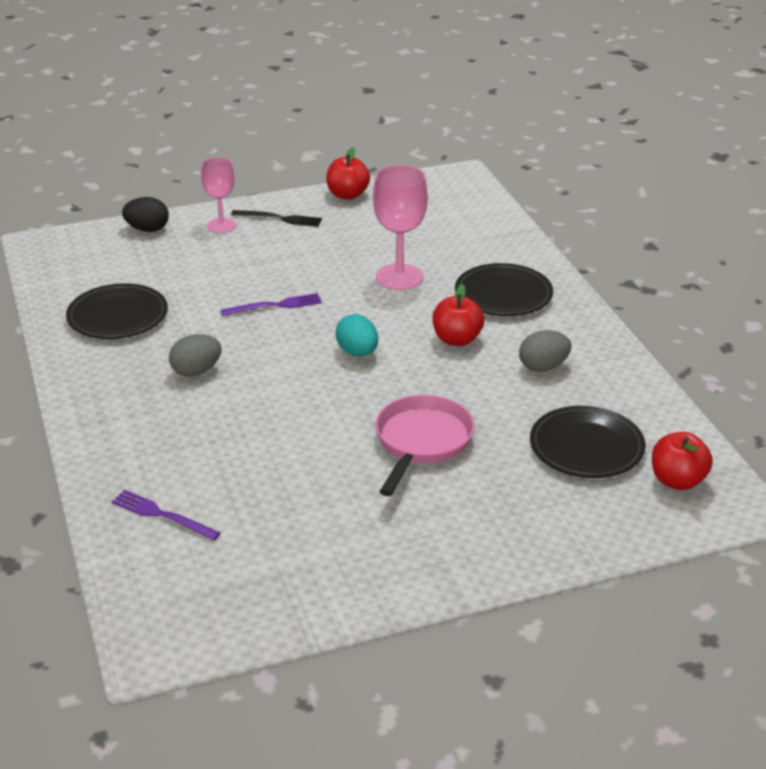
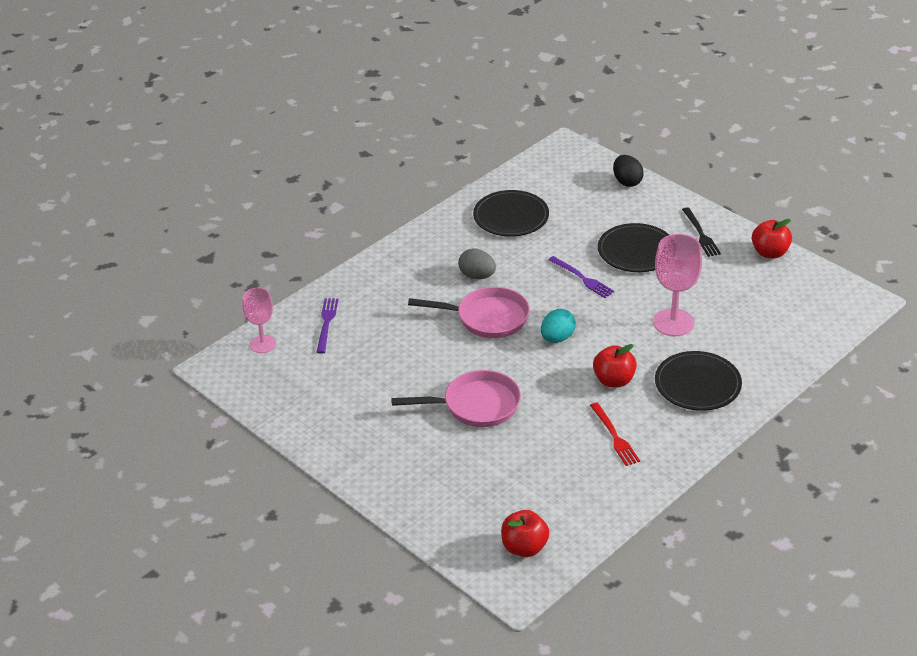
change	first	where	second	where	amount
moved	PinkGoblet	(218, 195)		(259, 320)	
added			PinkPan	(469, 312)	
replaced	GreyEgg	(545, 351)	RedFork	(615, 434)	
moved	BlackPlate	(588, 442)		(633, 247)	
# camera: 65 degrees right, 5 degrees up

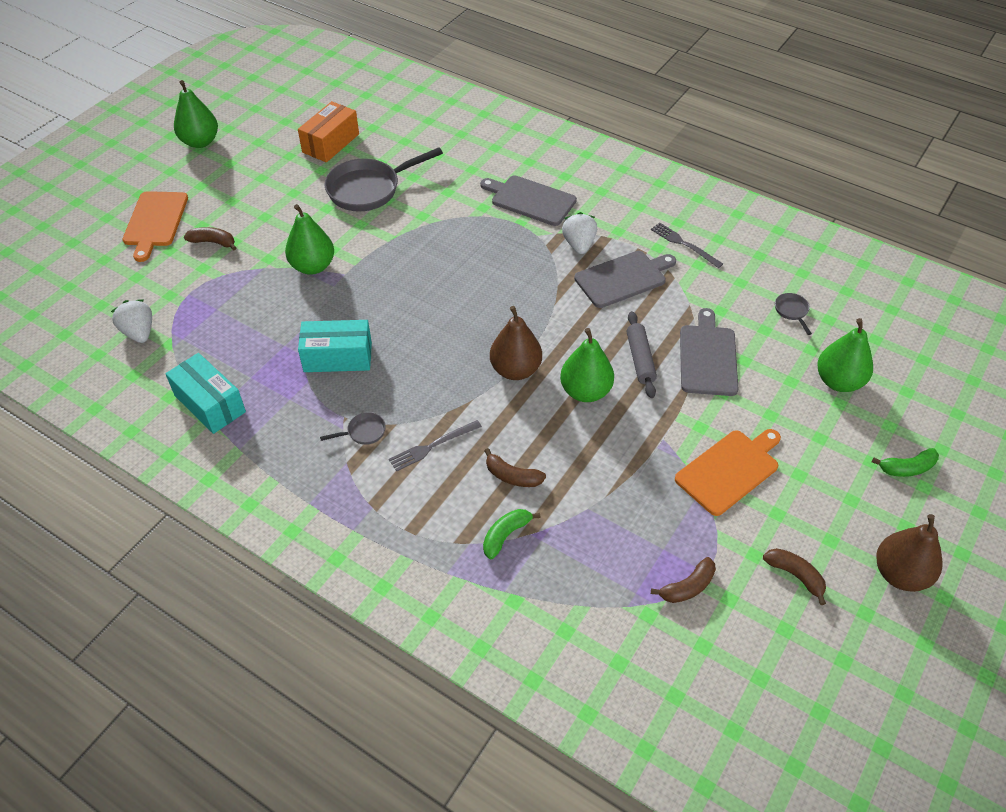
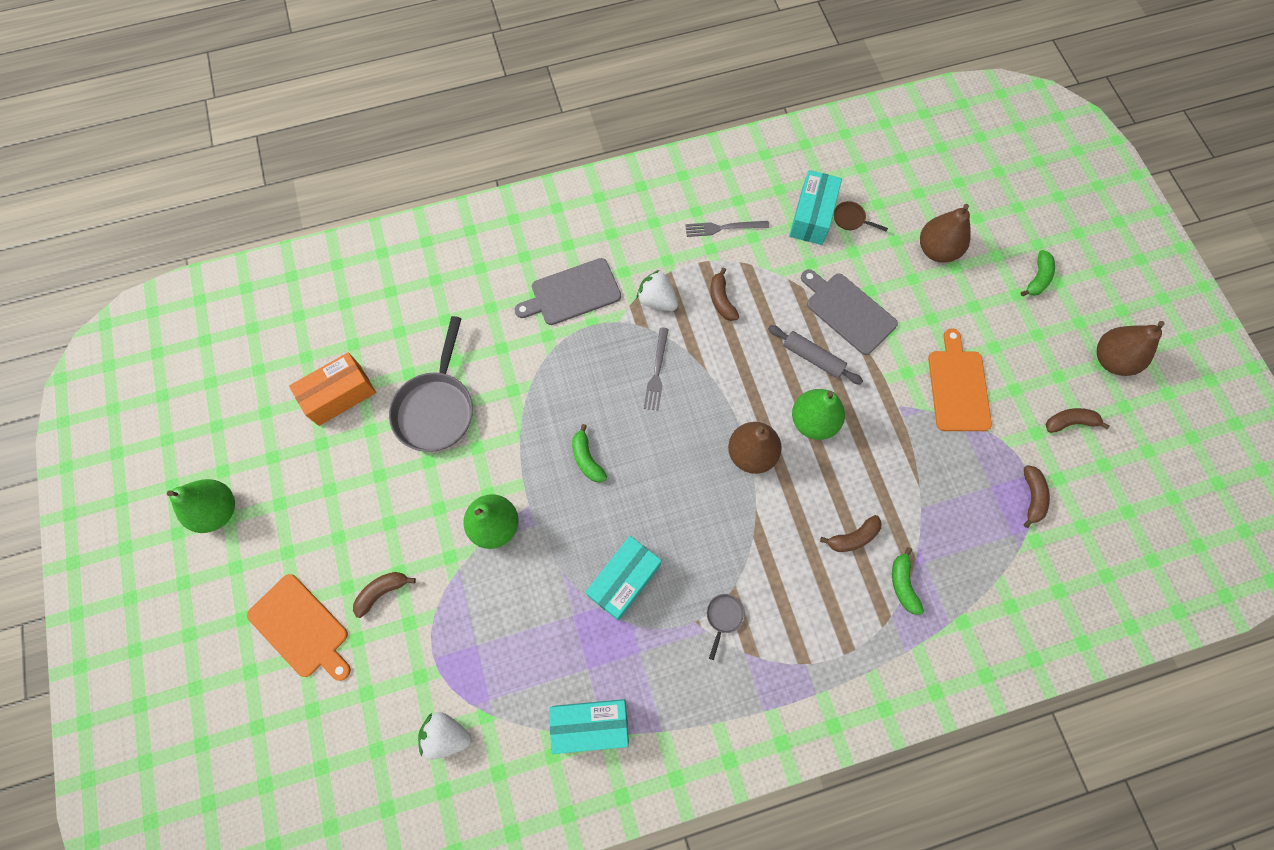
change	first	where	second	where	amount
turned	OrangeBox	(328, 131)		(332, 389)	75 degrees clockwise
added			GreenBanana	(589, 453)	
moved	GreyFork	(435, 446)		(656, 369)	
replaced	GreyCuttingBoard	(625, 279)	BrownBanana	(724, 294)	
added			TurquoiseBox	(815, 207)	
recoloured	GreyPan	(793, 314)	BrownPan	(861, 216)	
recoloured	GreenPear	(845, 355)	BrownPear	(945, 233)	
# camera: 50 degrees left, 20 degrees up

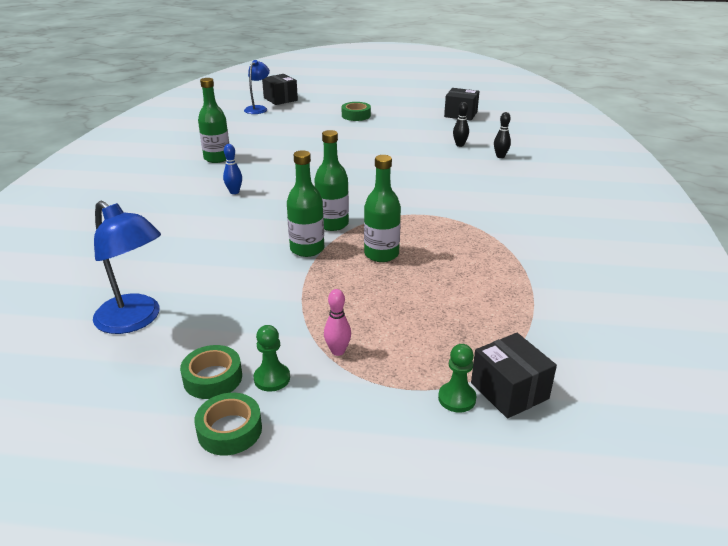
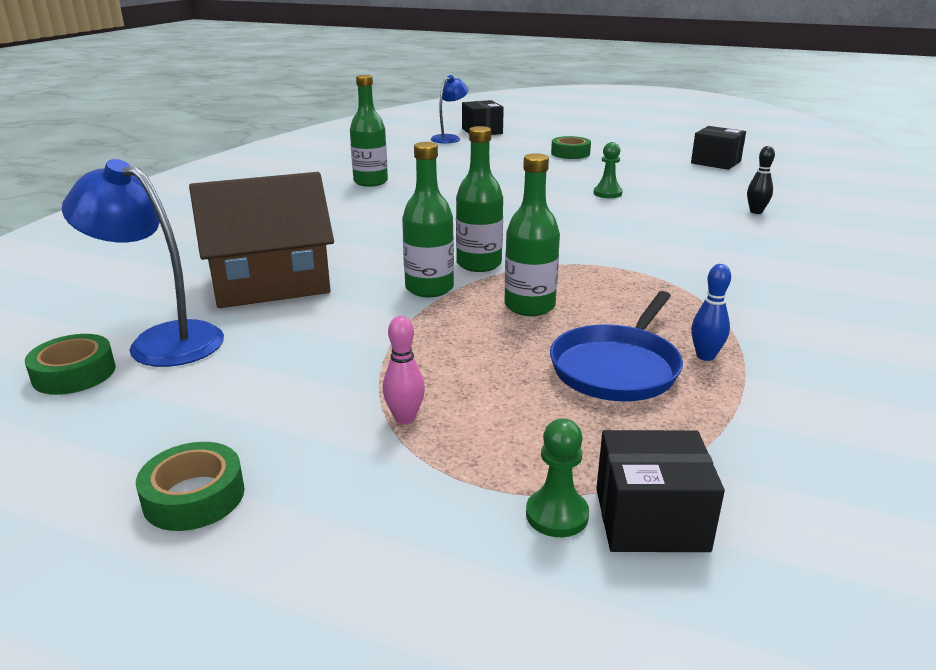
change	first	where	second	where	amount
moved	GreenTape	(211, 372)		(70, 364)	
turned	BlueLamp	(127, 267)		(143, 263)	150 degrees clockwise
added			BrownHouse	(261, 240)	
added			BluePan	(616, 346)	
moved	GreenPawn	(272, 358)		(608, 170)	
turned	BlackBox	(514, 376)		(660, 491)	75 degrees counterclockwise
moved	BlueBowlingPin	(232, 169)		(711, 312)	
removed	BlackBowlingPin	(461, 124)			
# camera: 15 degrees right, 5 degrees down

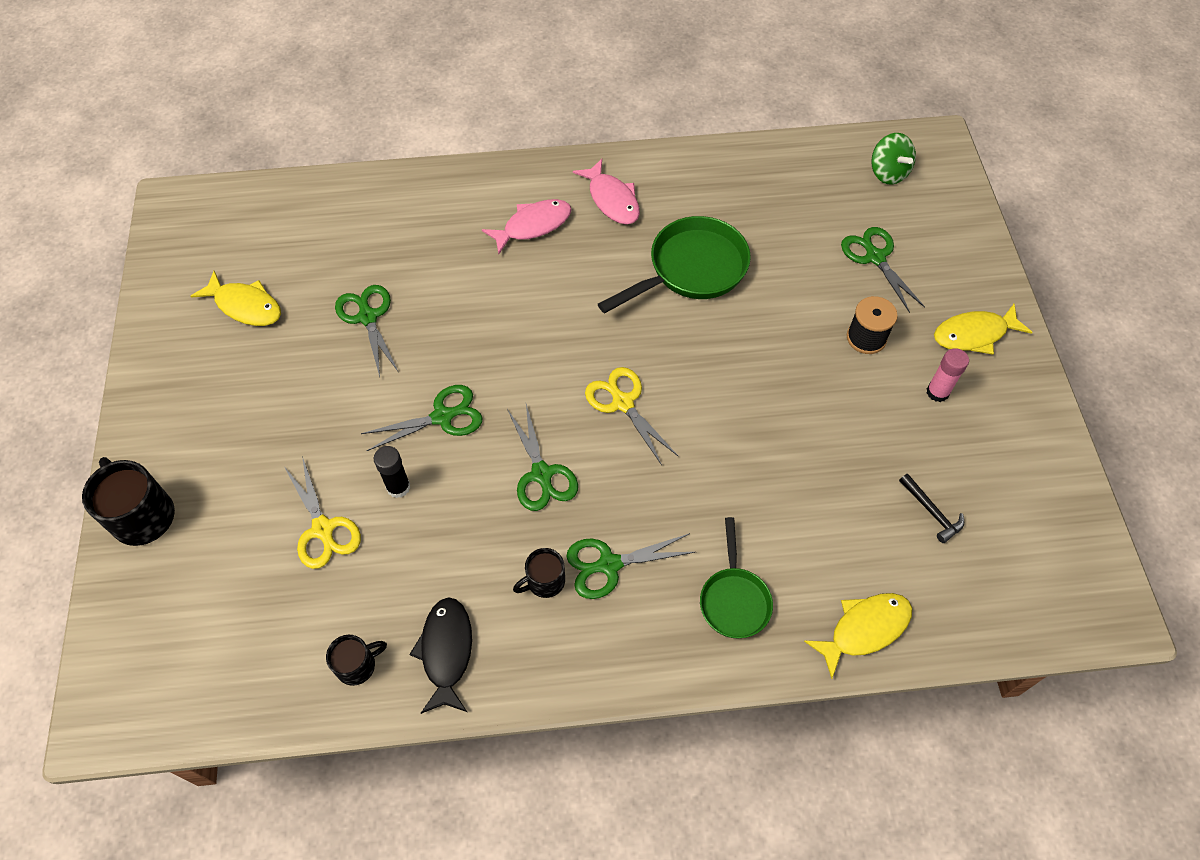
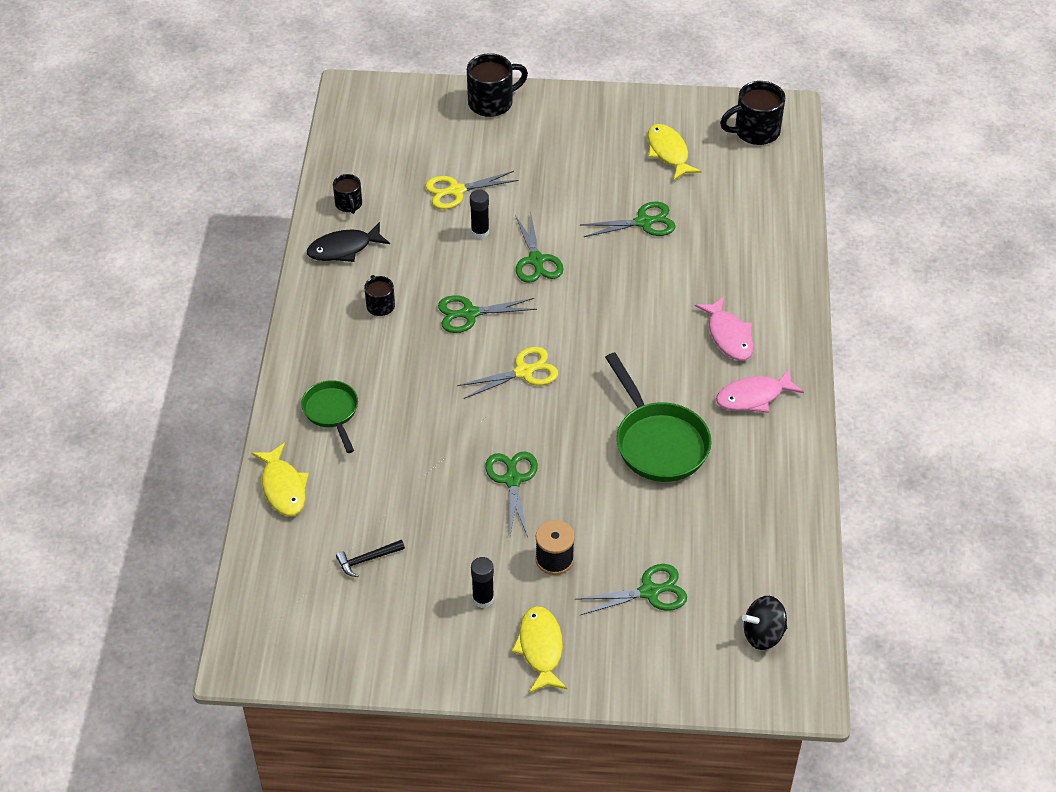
change	first	where	second	where	amount
turned	GreenPan	(736, 577)		(329, 416)	60 degrees clockwise
turned	BlackFish	(440, 655)		(348, 242)	150 degrees clockwise
recoloured	PinkGlueStick	(948, 375)	BlackGlueStick	(482, 582)	
moved	GreenScissors	(630, 566)		(511, 494)	
turned	YellowFish	(236, 298)		(674, 152)	120 degrees clockwise
added			BlackMug	(752, 113)	
recoloured	GreenSpinningTop	(893, 158)	BlackSpinningTop	(764, 623)	
# camera: 100 degrees right, 10 degrees down

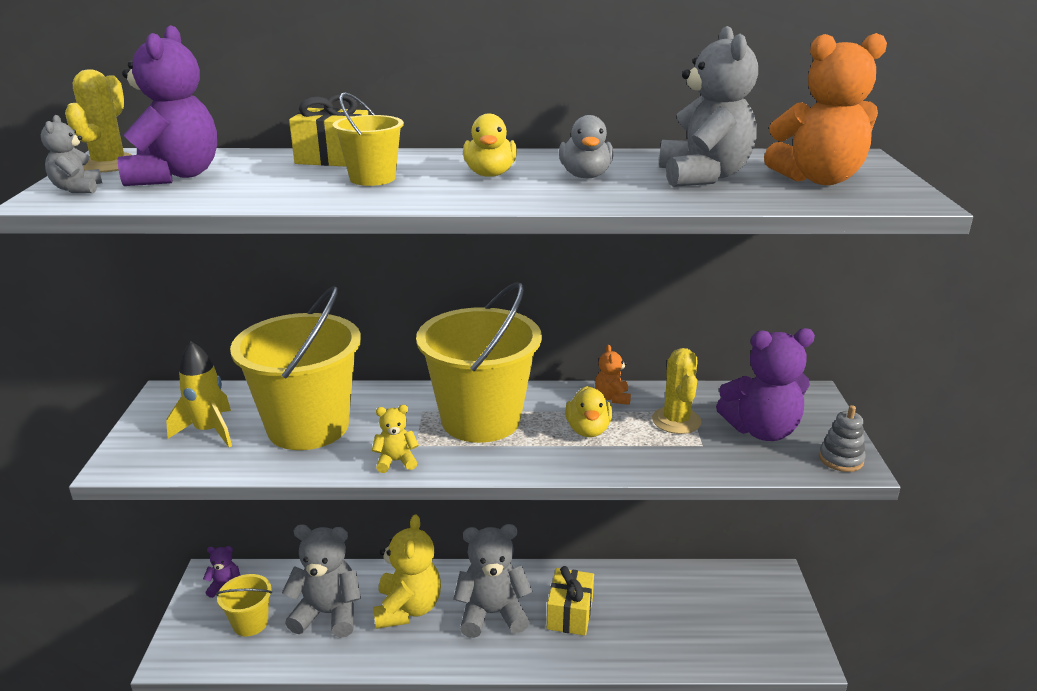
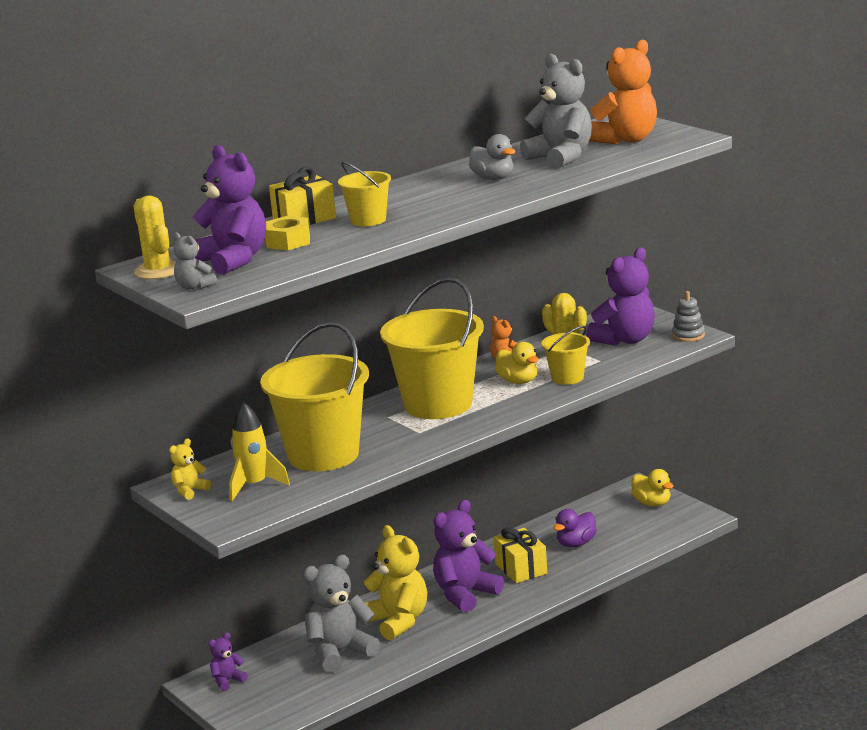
change	first	where	second	where	amount
moved	YellowTeddyBear	(395, 439)		(190, 469)	
added			YellowNut	(287, 233)	
recoloured	GreyTeddyBear	(493, 581)	PurpleTeddyBear	(468, 556)	
moved	YellowBucket	(244, 605)		(565, 355)	
added			PurpleDuck	(575, 528)	
moved	YellowDuck	(490, 145)		(652, 488)	
# camera: 35 degrees left, 5 degrees down

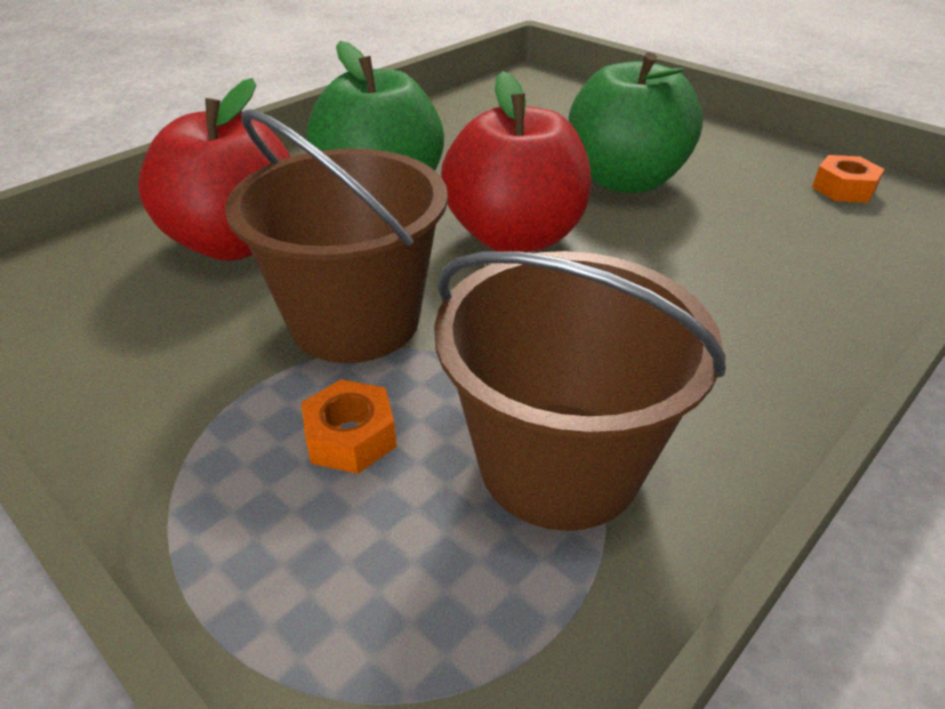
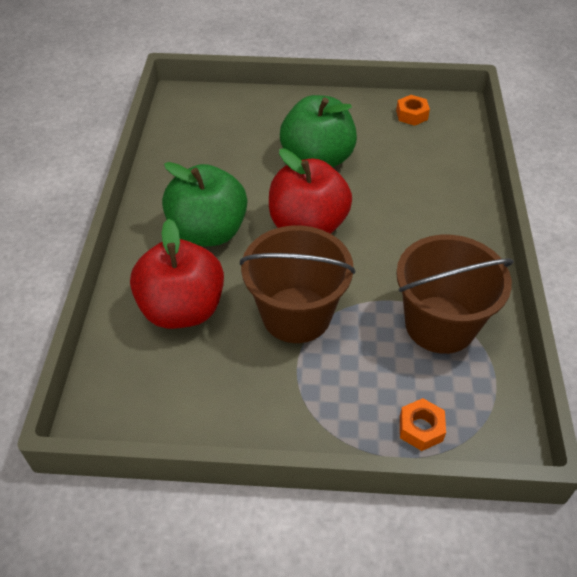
change	first	where	second	where	amount
moved	OrangeNut	(349, 426)		(423, 424)	
# camera: 40 degrees left, 10 degrees up

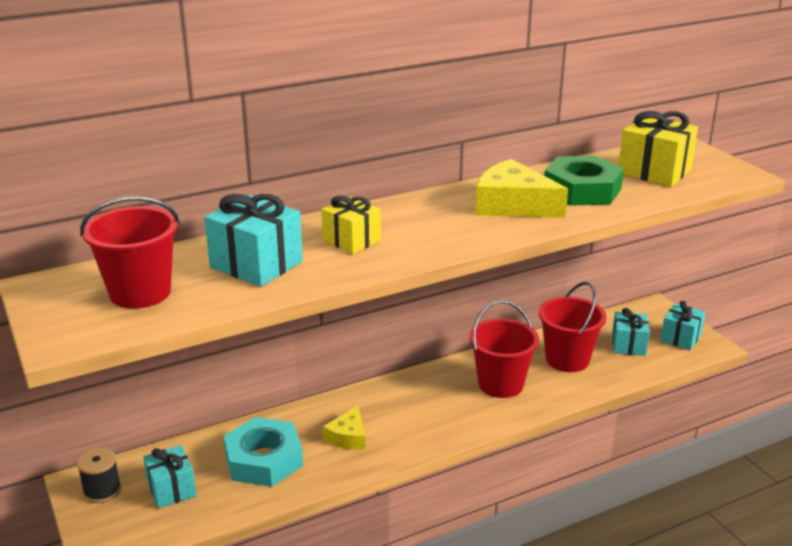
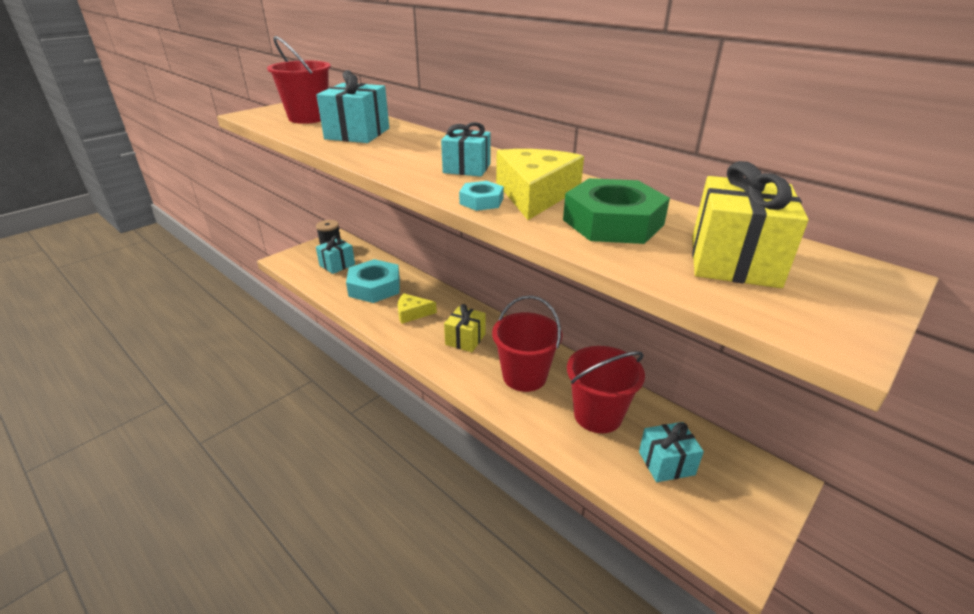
change	first	where	second	where	amount
moved	TurquoiseGift	(683, 325)		(466, 149)	
moved	YellowGift	(351, 225)		(465, 328)	
added			TurquoiseNut	(481, 196)	
# camera: 70 degrees right, 5 degrees up

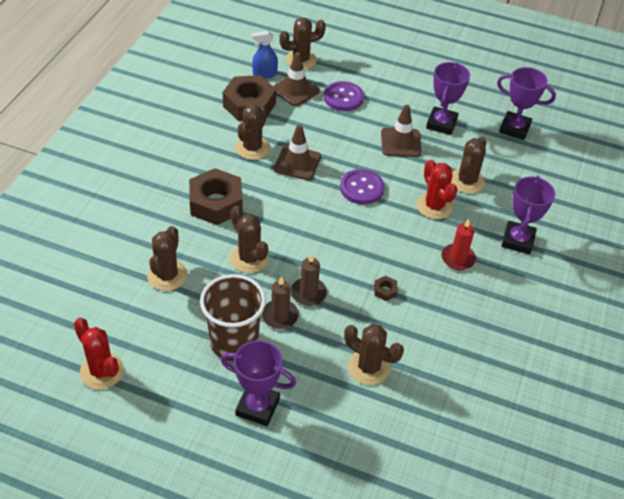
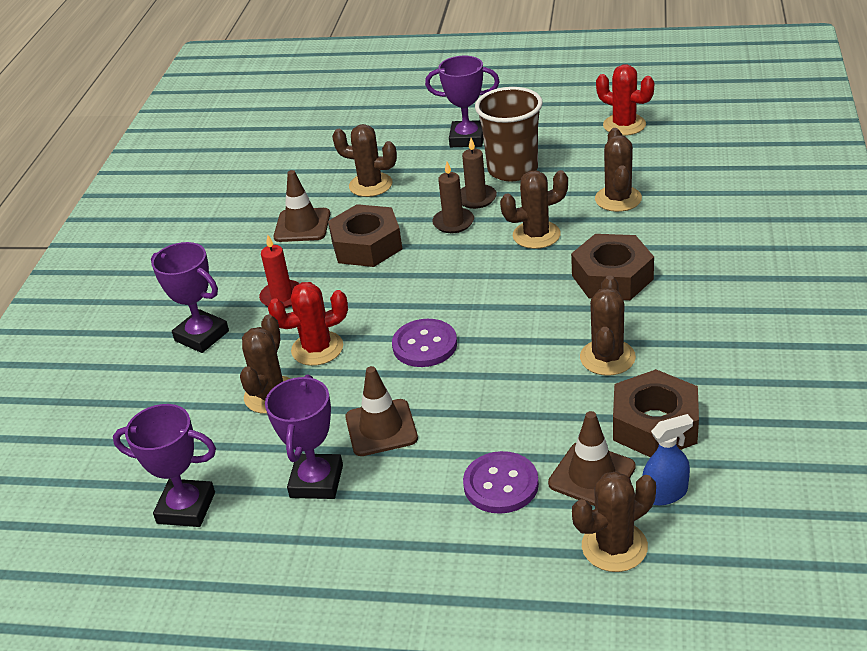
change	first	where	second	where	amount
turned	PurpleTrophy	(528, 215)		(190, 297)	60 degrees counterclockwise
turned	RedCactus	(437, 189)		(308, 324)	75 degrees counterclockwise
moved	BrownTrafficCone	(297, 152)		(301, 206)	
resized	BrownNut	(386, 288)		(365, 235)	x2.48
turned	BrownCactus	(249, 239)		(534, 209)	60 degrees counterclockwise
# camera: 175 degrees right, 10 degrees down

